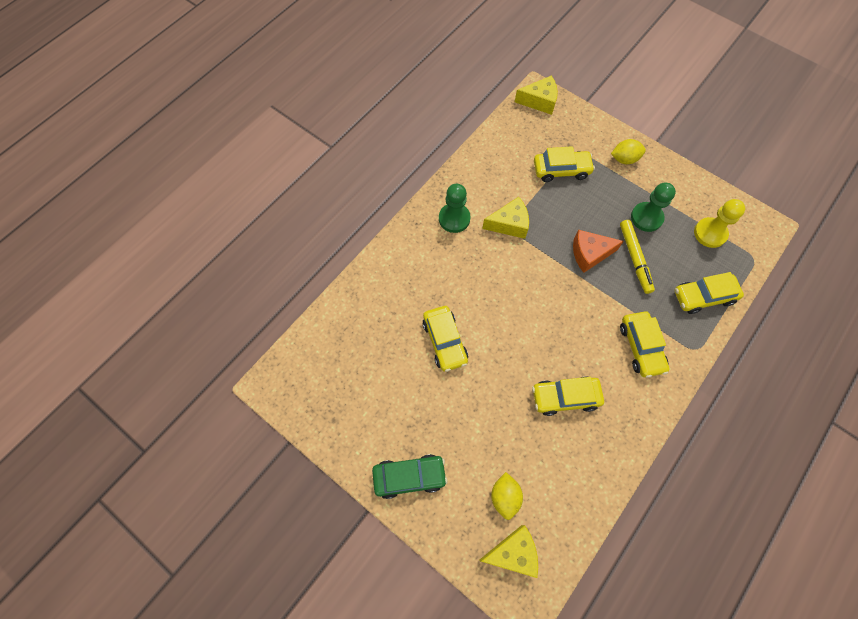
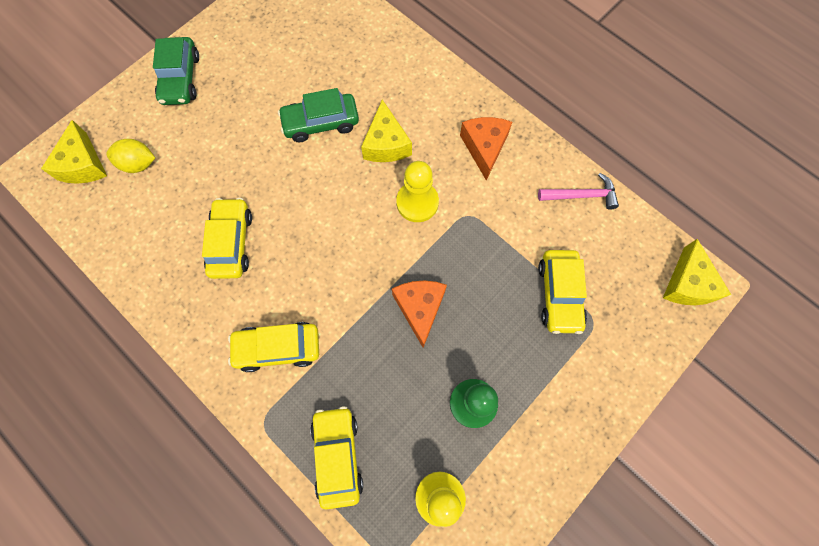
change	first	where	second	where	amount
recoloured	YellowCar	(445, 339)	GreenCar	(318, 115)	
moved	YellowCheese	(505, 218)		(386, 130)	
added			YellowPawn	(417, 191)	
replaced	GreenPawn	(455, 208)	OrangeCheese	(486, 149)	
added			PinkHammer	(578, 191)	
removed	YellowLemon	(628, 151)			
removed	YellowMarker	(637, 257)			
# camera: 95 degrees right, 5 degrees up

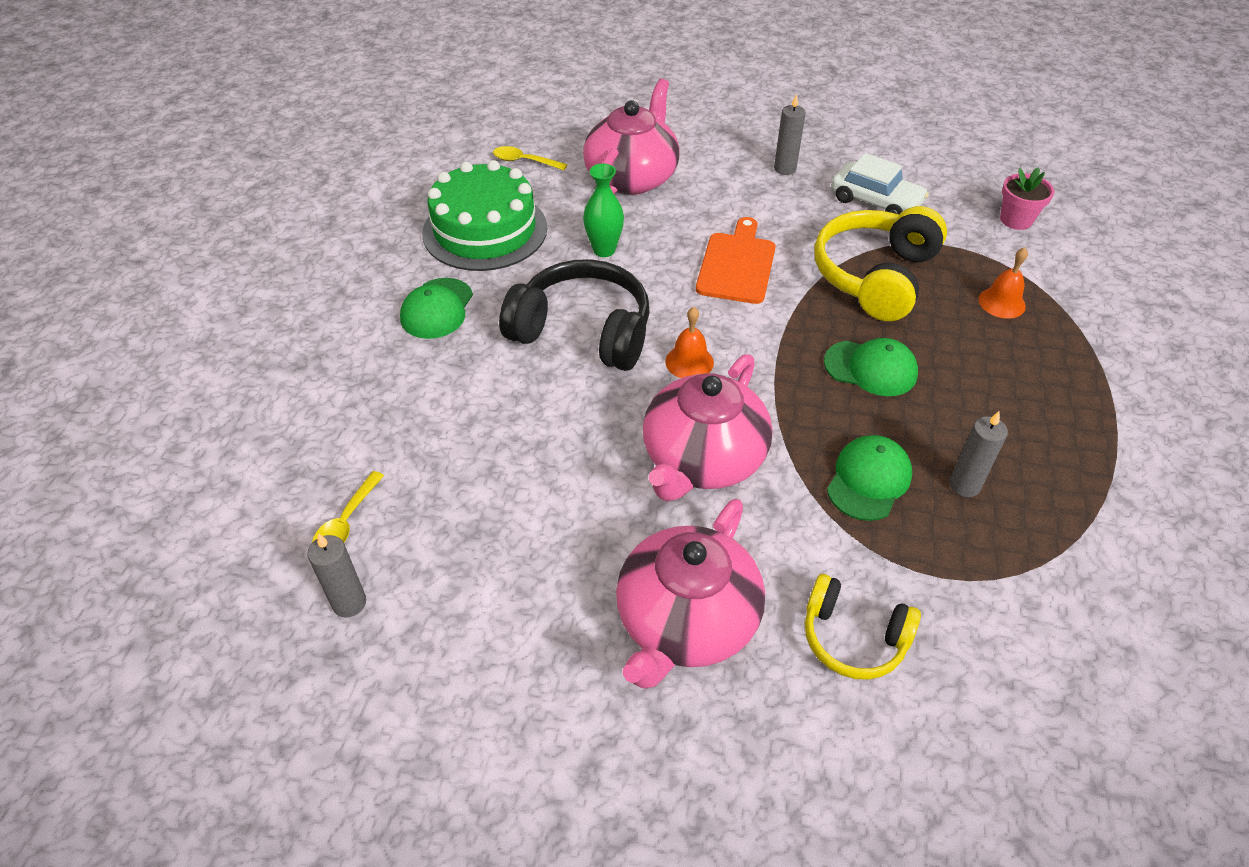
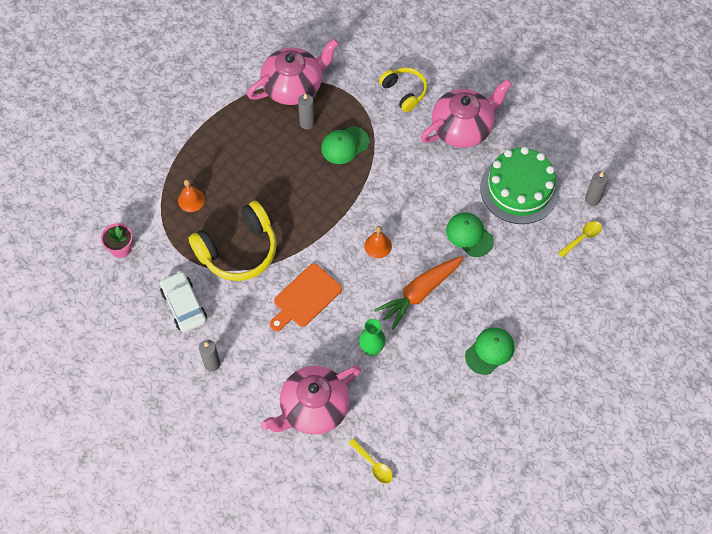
change	first	where	second	where	amount
moved	PinkTeapot	(708, 428)		(293, 72)	
replaced	BlackHeadphones	(574, 315)	OrangeCarrot	(419, 293)	
moved	GreenCap	(871, 367)		(470, 234)	
moved	GreenCake	(484, 215)		(519, 185)	
# camera: 150 degrees left, 15 degrees up

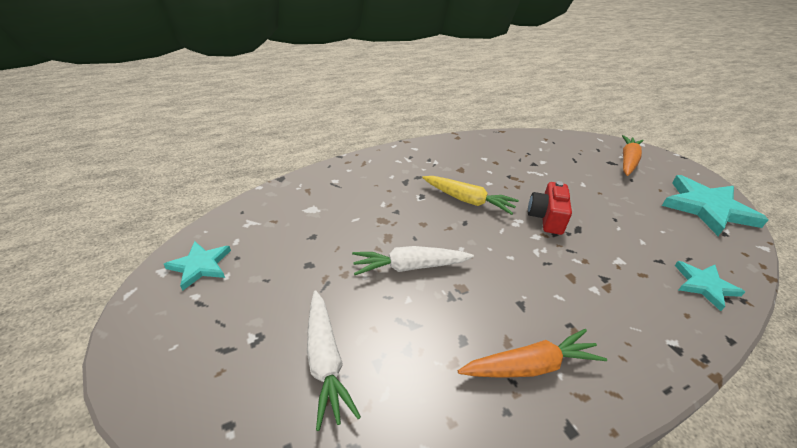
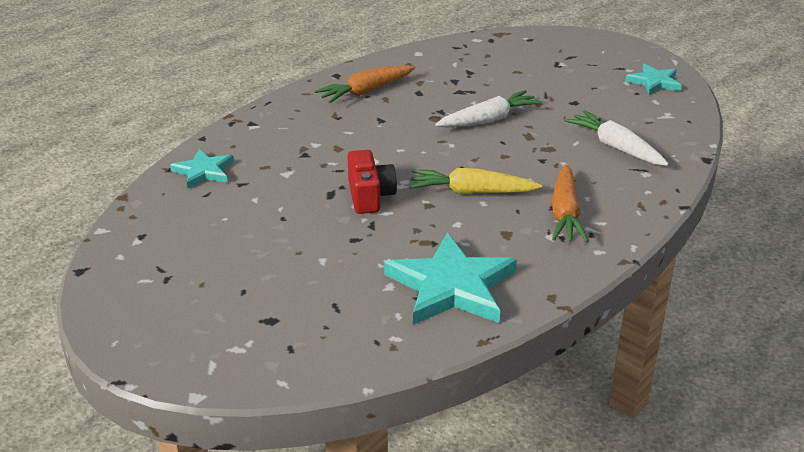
change	first	where	second	where	amount
moved	TurquoiseStar	(715, 205)		(450, 279)	
moved	OrangeCarrot	(633, 155)		(570, 203)	
moved	WhiteCarrot	(334, 360)		(617, 138)	
# camera: 160 degrees right, 5 degrees down

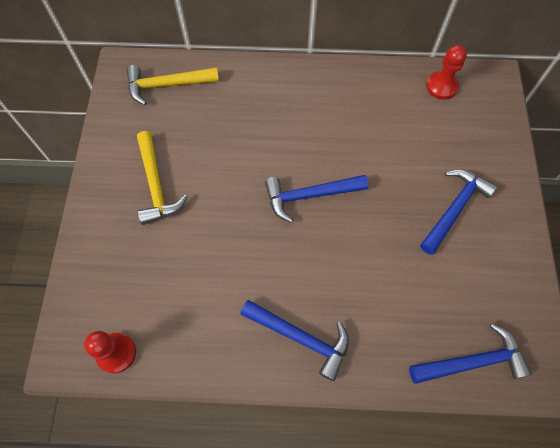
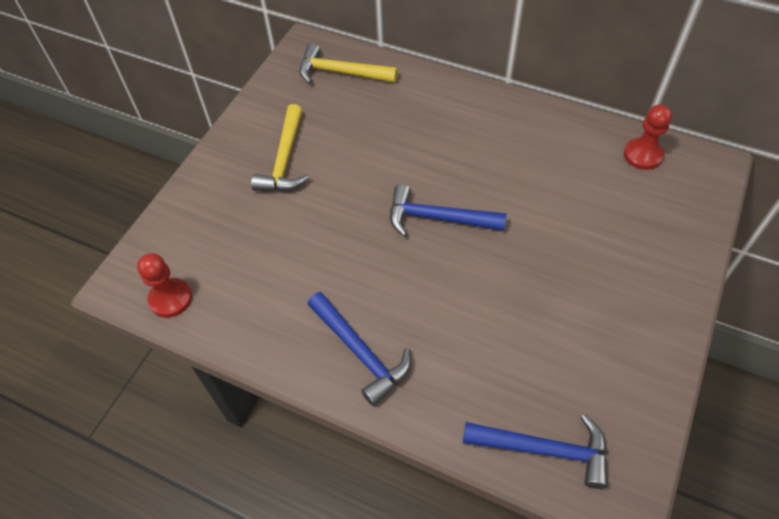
change	first	where	second	where	amount
removed	BlueHammer	(459, 212)			
# camera: 25 degrees right, 10 degrees down

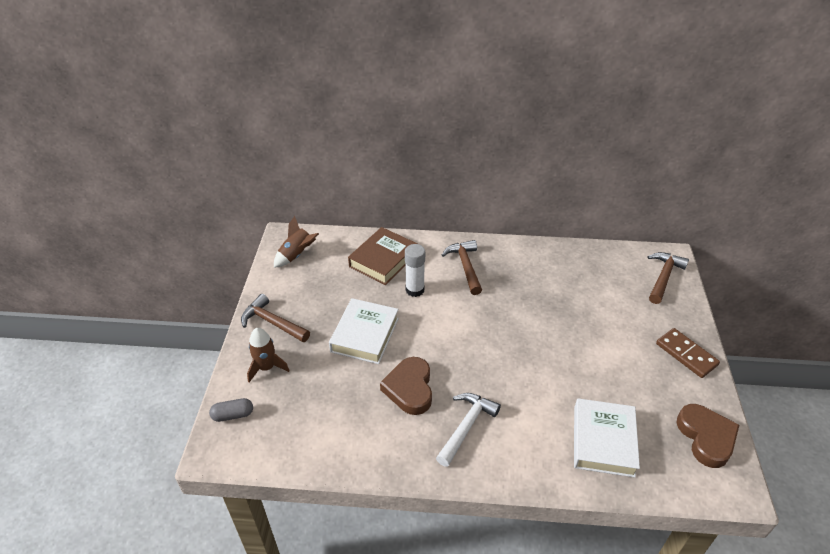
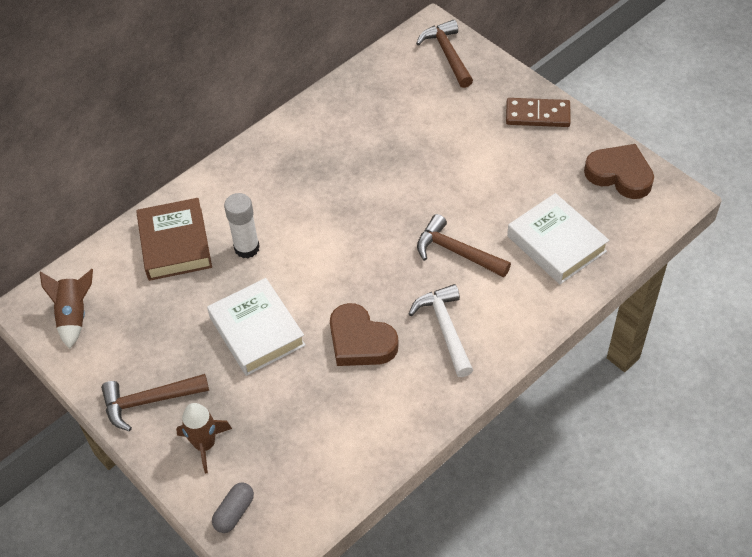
change	first	where	second	where	amount
moved	BrownHammer	(462, 267)		(464, 245)	
# camera: 45 degrees left, 10 degrees up

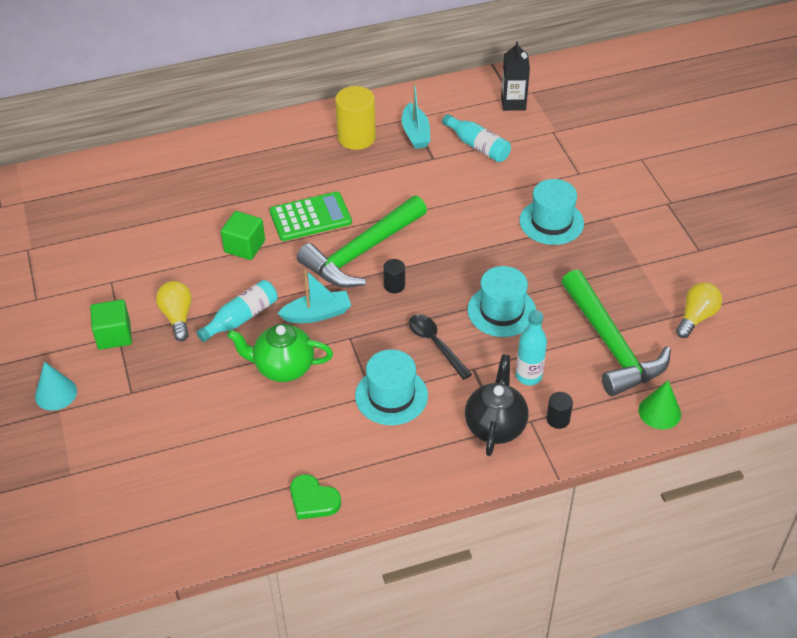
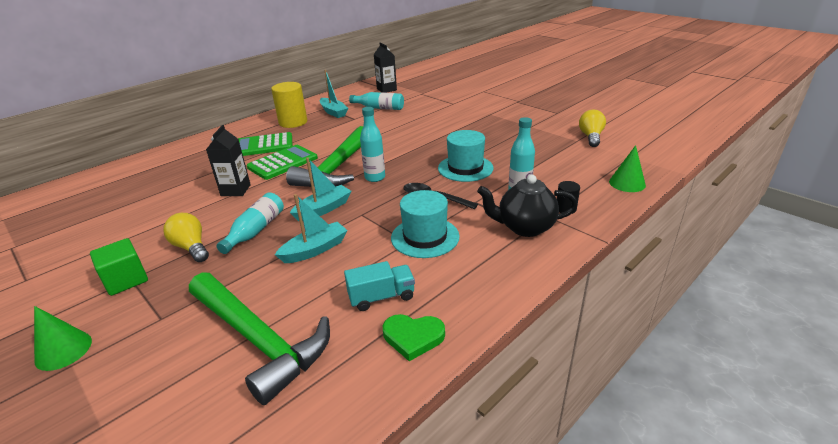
change	first	where	second	where	amount
recoloured	TurquoiseCone	(56, 386)	GreenCone	(63, 338)	
moved	GreenHammer	(616, 333)		(259, 338)	
replaced	GreenCube	(243, 235)	BlackCarton	(228, 160)	
added			GreenCalculator	(265, 144)	
replaced	GreenTeapot	(280, 353)	TurquoiseBoat	(311, 228)	
added			TurquoiseTruck	(379, 286)	
replaced	BlackCylinder	(394, 276)	TurquoiseBottle	(372, 144)	
turned	BlackTeapot	(496, 405)		(527, 205)	75 degrees counterclockwise
removed	TurquoiseHat	(551, 212)			
# camera: 25 degrees left, 15 degrees down

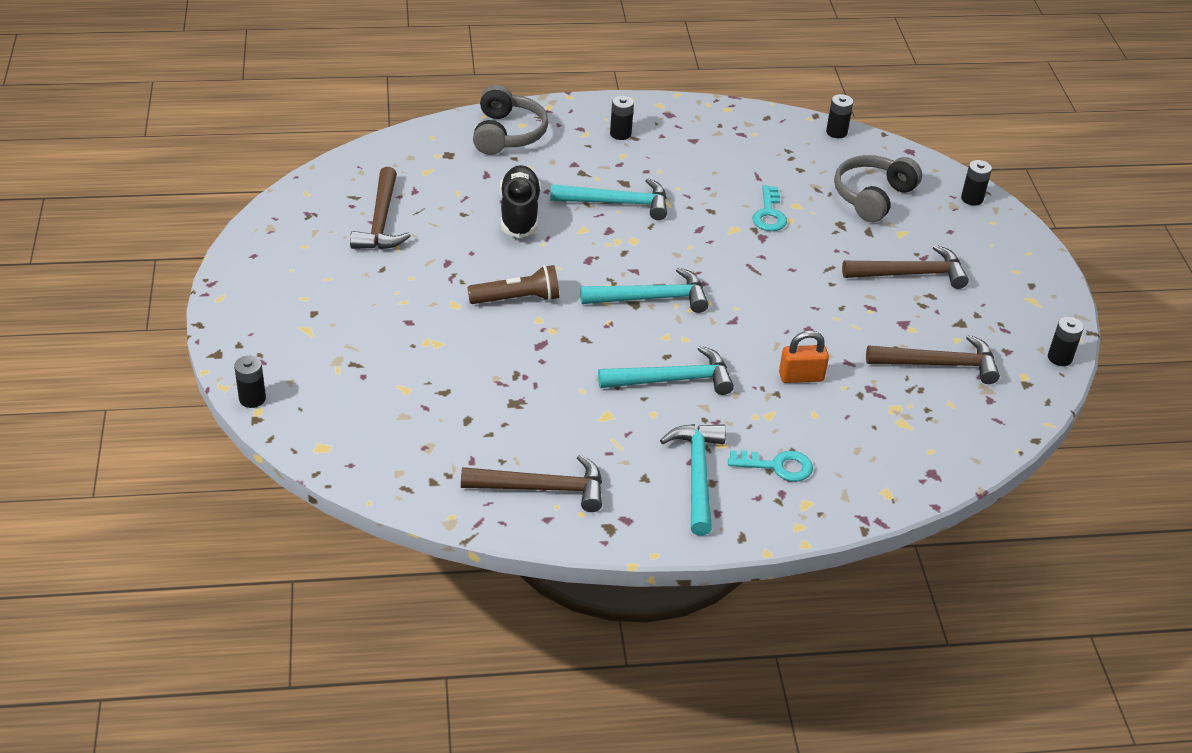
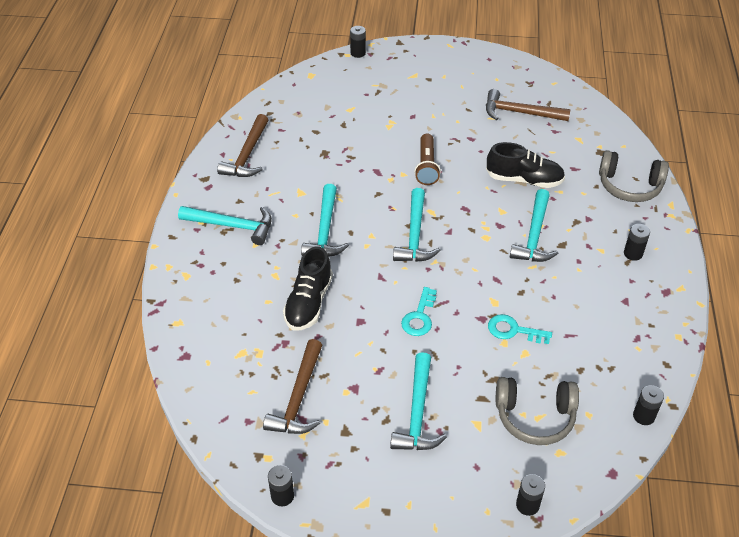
change	first	where	second	where	amount
replaced	OrangePadlock	(804, 357)	BlackShoe	(308, 288)	
recoloured	BrownHammer	(905, 267)	TurquoiseHammer	(418, 401)	
moved	TurquoiseKey	(770, 466)		(419, 311)	
turned	GreyHeadphones	(878, 188)		(537, 411)	135 degrees clockwise
# camera: 105 degrees right, 5 degrees up

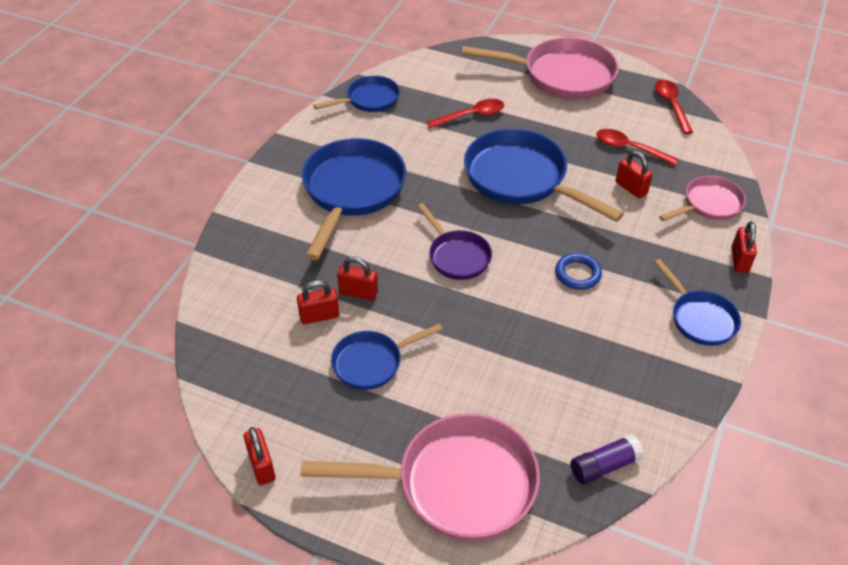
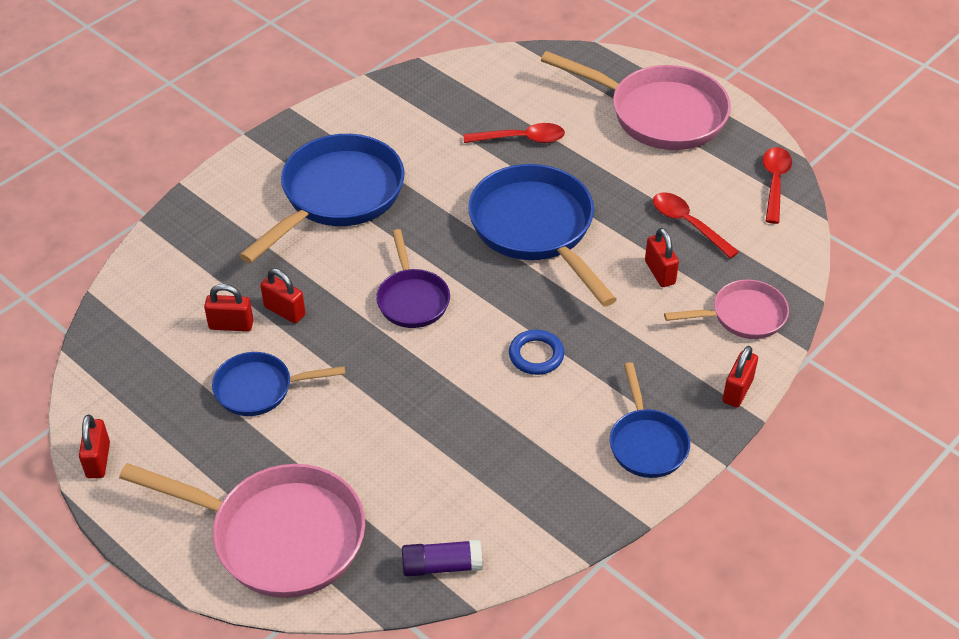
change	first	where	second	where	amount
removed	BluePan	(356, 94)			
# camera: 20 degrees right, 0 degrees up

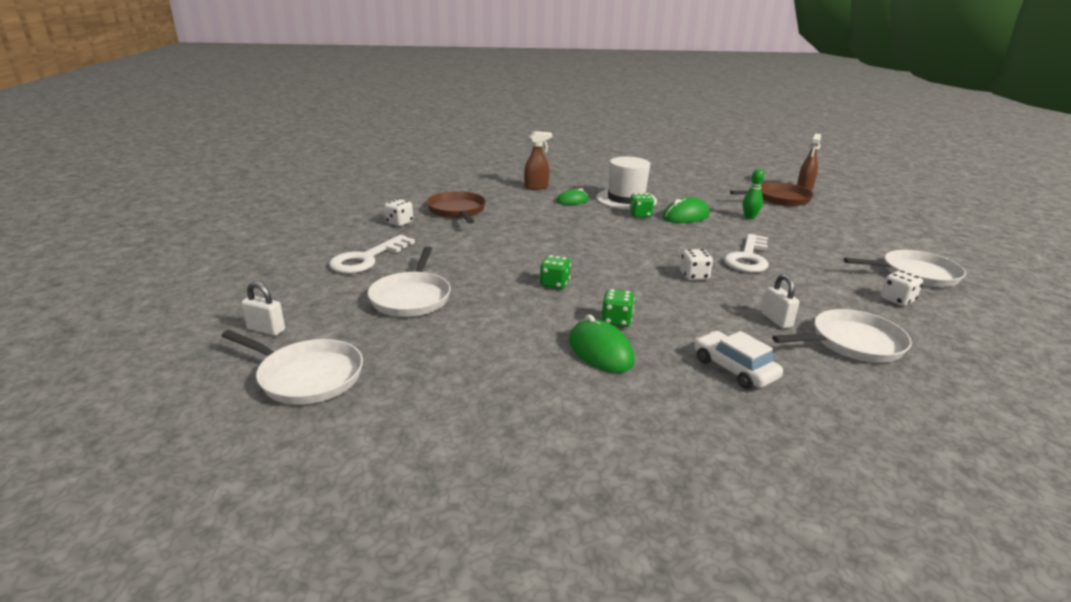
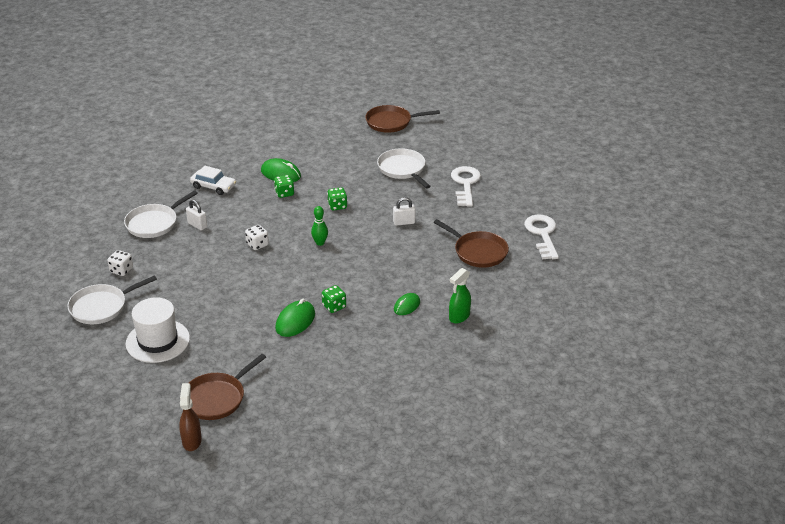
change	first	where	second	where	amount
moved	WhiteHat	(626, 183)		(158, 330)	
moved	GreenBowlingPin	(753, 194)		(319, 226)	
recoloured	WhitePan	(292, 367)	BrownPan	(402, 119)	
moved	WhitePadlock	(263, 309)		(404, 211)	
recoloured	BrownSprayBottle	(538, 160)	GreenSprayBottle	(460, 295)	
moved	WhiteKey	(746, 253)		(541, 237)	
removed	WhiteDice	(398, 212)			
# camera: 150 degrees right, 10 degrees up

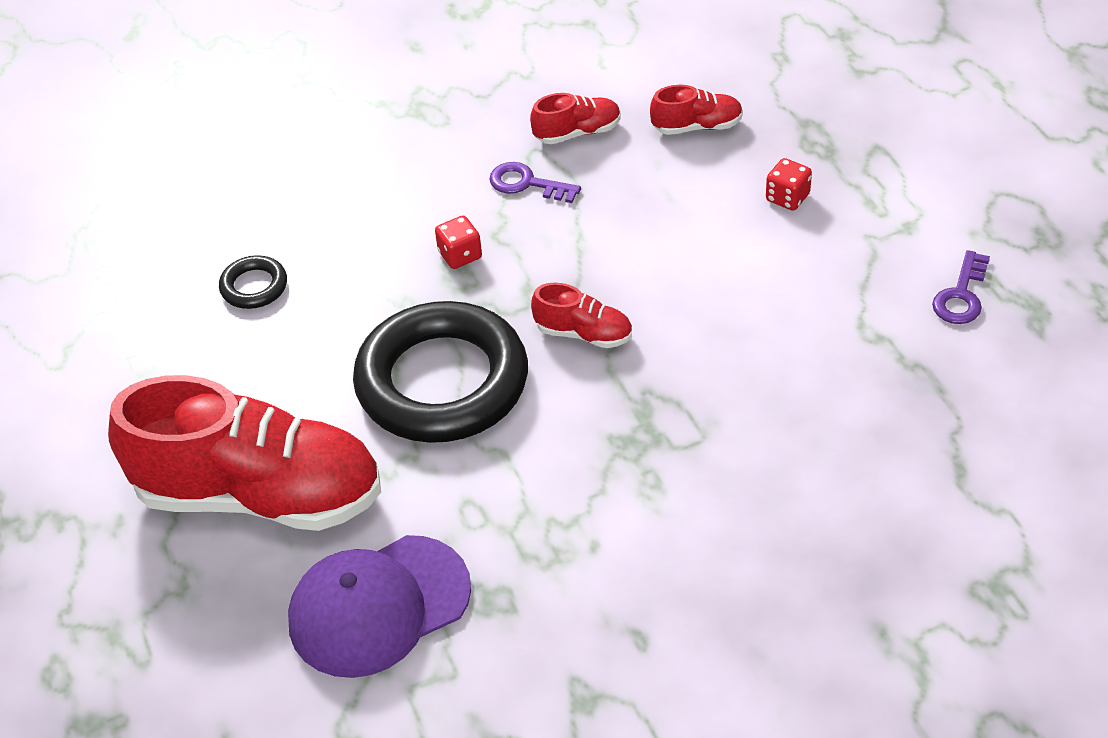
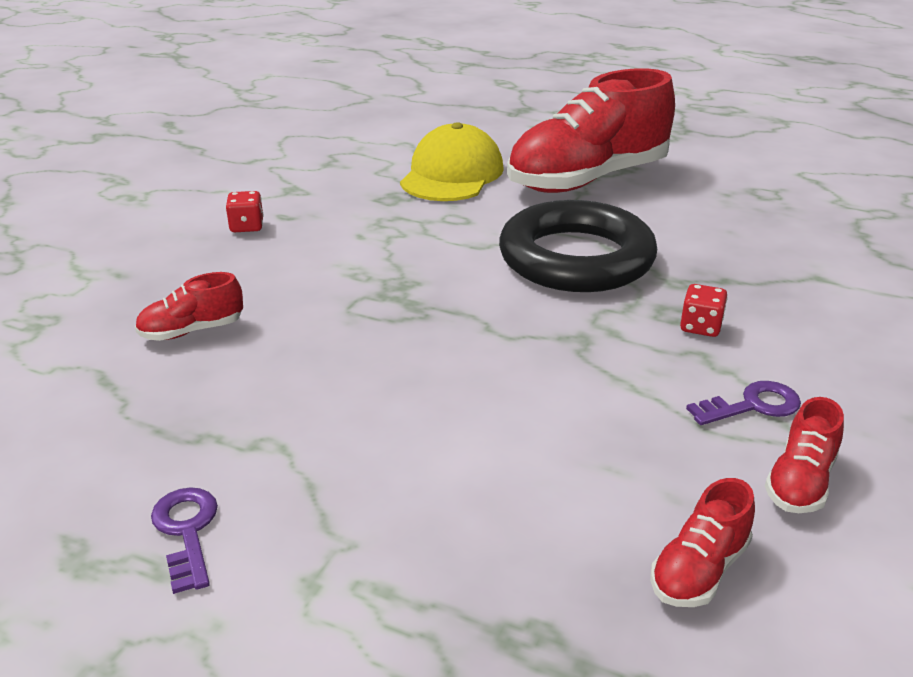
change	first	where	second	where	amount
moved	RedShoe	(581, 315)		(189, 306)	
moved	RedDice	(789, 184)		(245, 211)	
recoloured	PurpleCap	(379, 606)	YellowCap	(452, 161)	
removed	BlackRing	(253, 282)			
# camera: 135 degrees right, 15 degrees down

